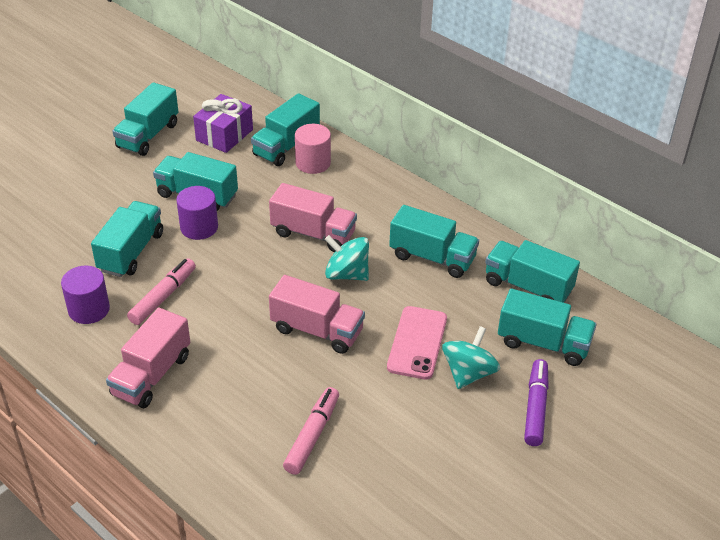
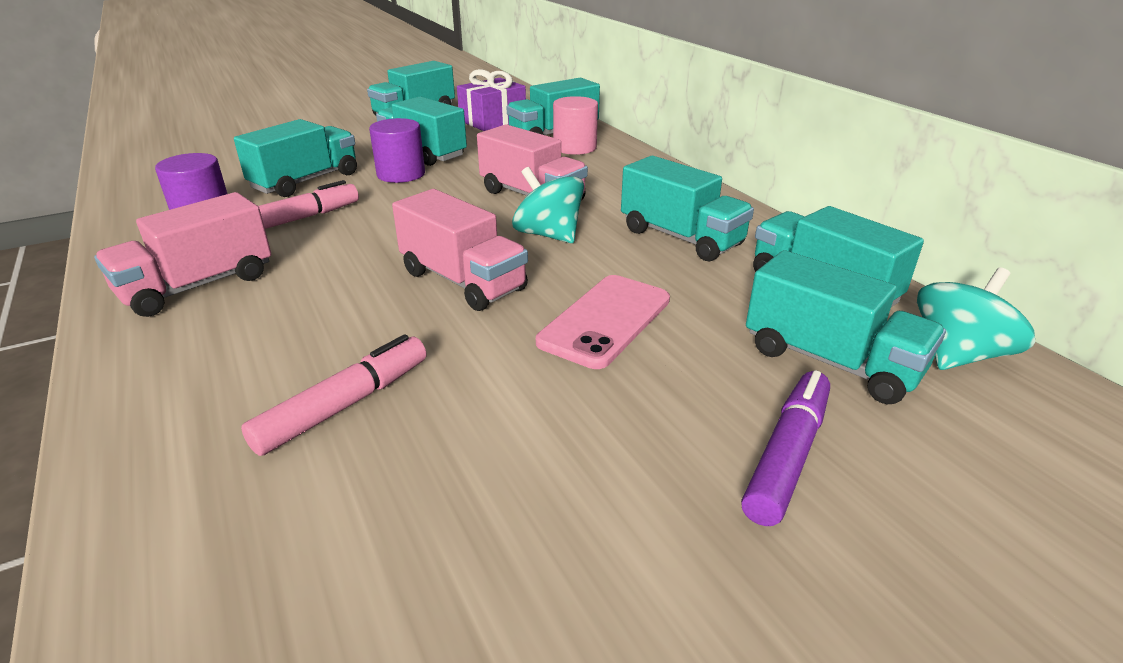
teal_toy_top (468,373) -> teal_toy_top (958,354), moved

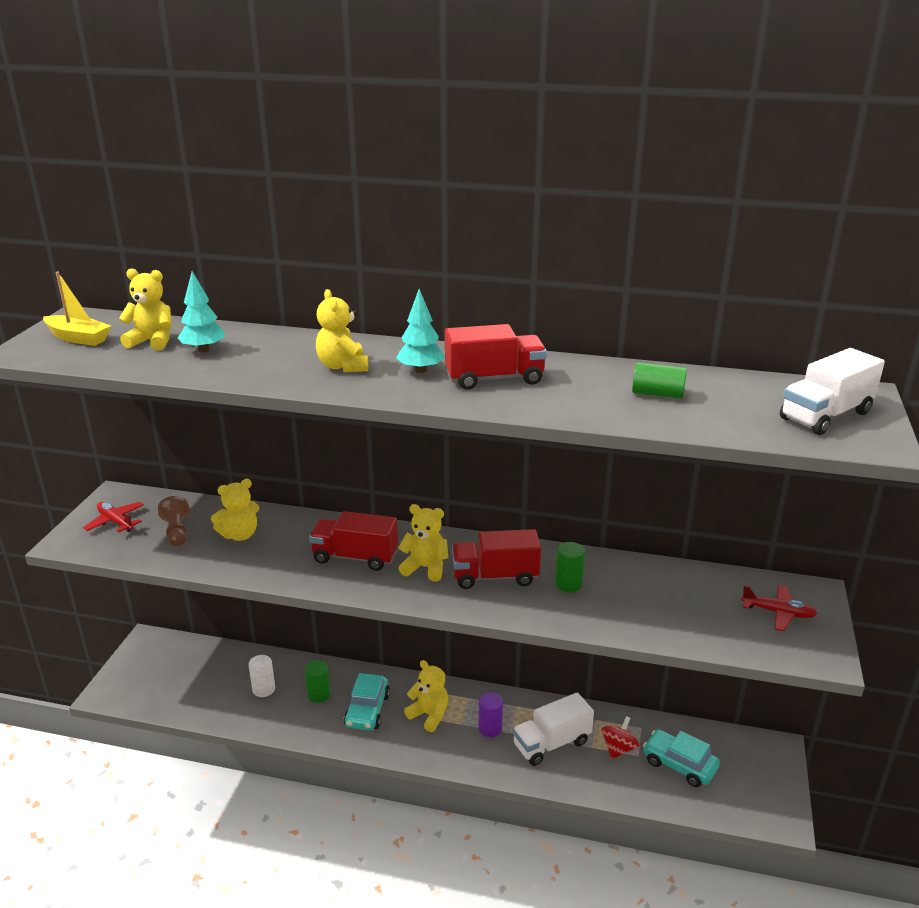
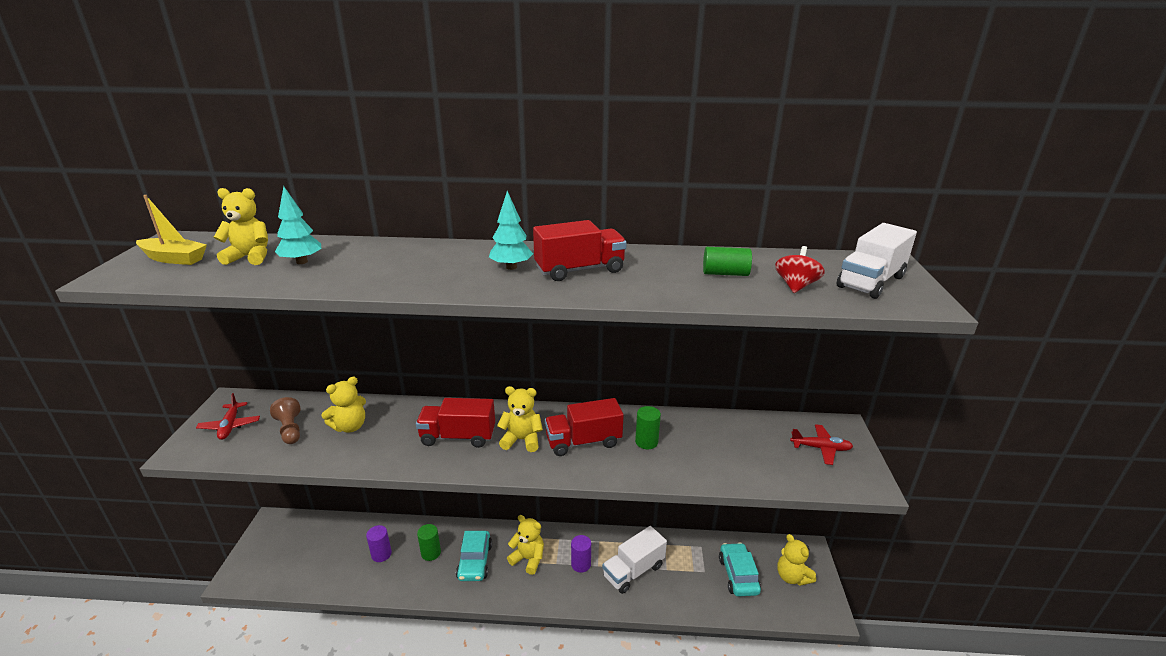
yellow_teddy (343,366) -> yellow_teddy (792,577), moved
red_plane (115,522) -> red_plane (230,426), 135 degrees counterclockwise
snow-white_solid_cylinder (263,689) -> purple_solid_cylinder (381,554)
red_toy_top (618,749) -> red_toy_top (795,286), moved
teal_toy_car (679,764) -> teal_toy_car (738,575), 60 degrees clockwise

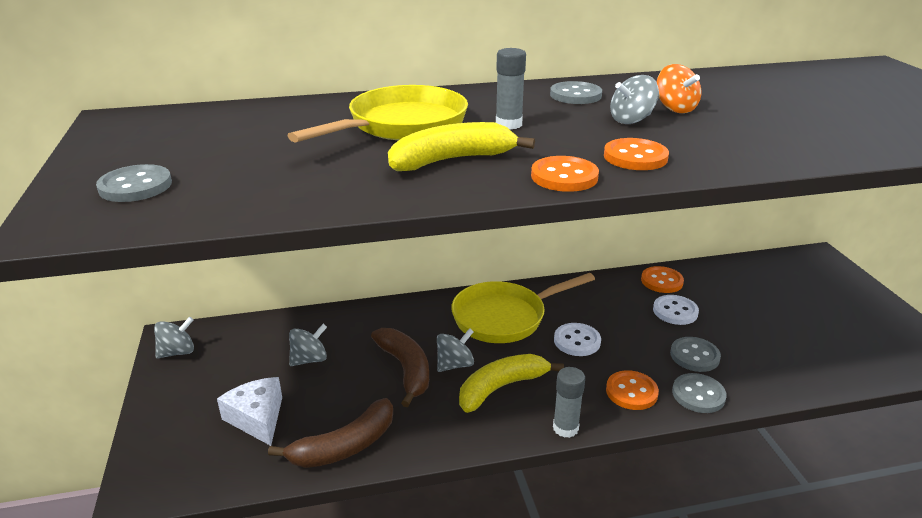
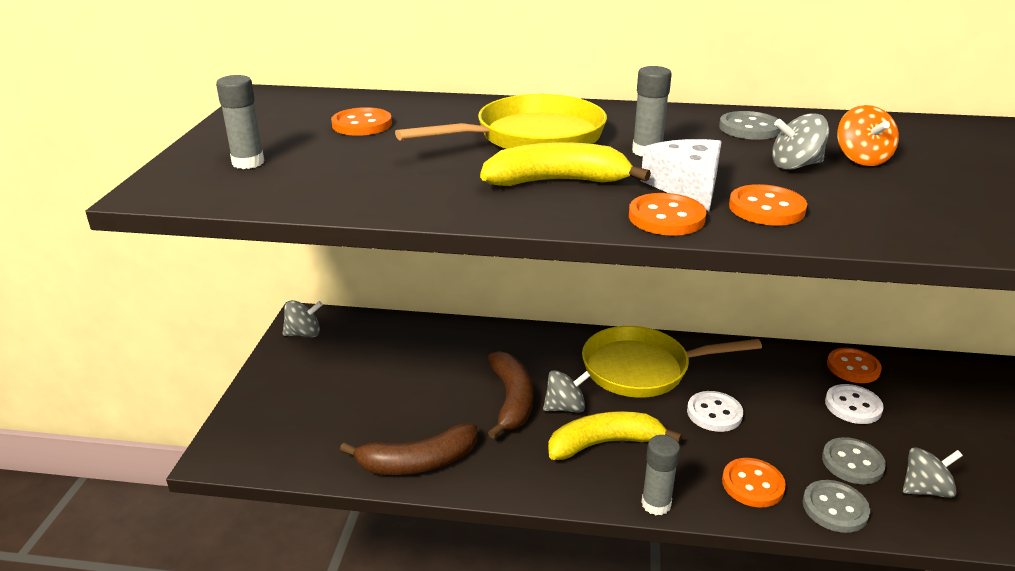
gray_shirt_button (135,186) -> gray_glue (248,162)
gray_toy_top (309,359) -> gray_toy_top (925,489), moved
snow-white_cheese_wedge (257,418) -> snow-white_cheese_wedge (686,186), moved
none -> orange_shirt_button (362,124)

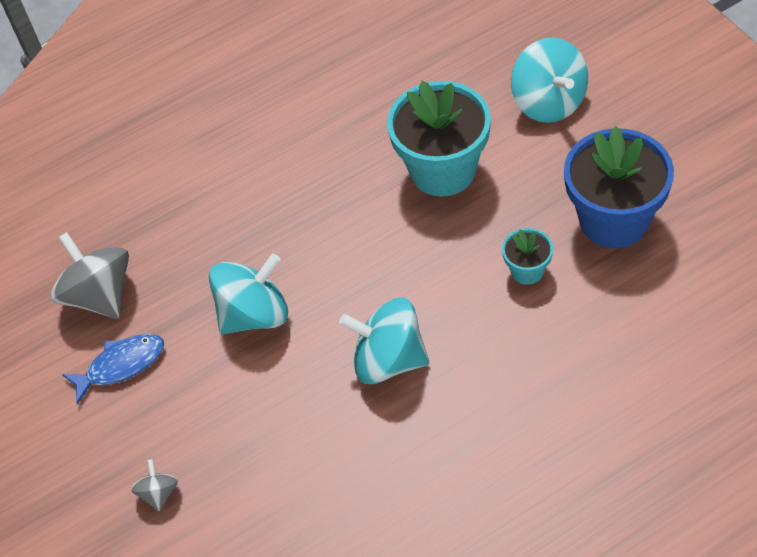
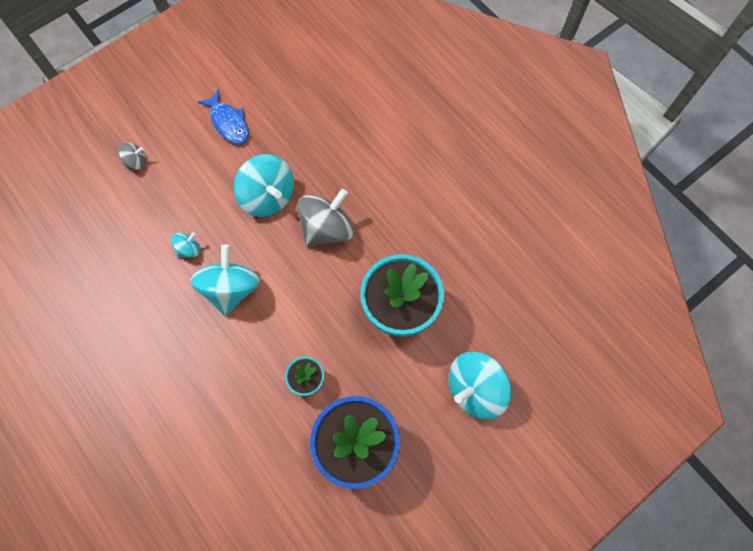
gray_toy_top (100,295) -> gray_toy_top (327,228), moved
none -> teal_toy_top (189,249)

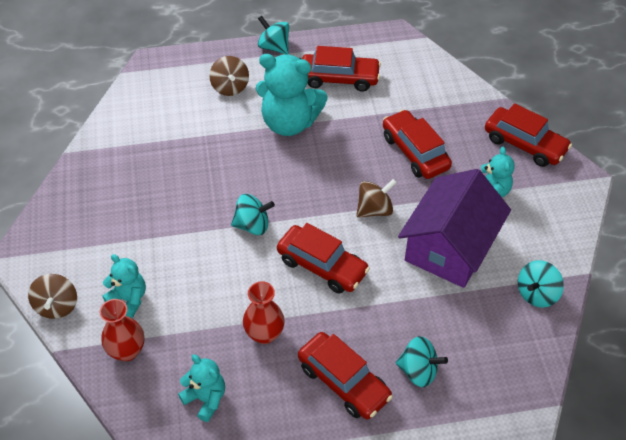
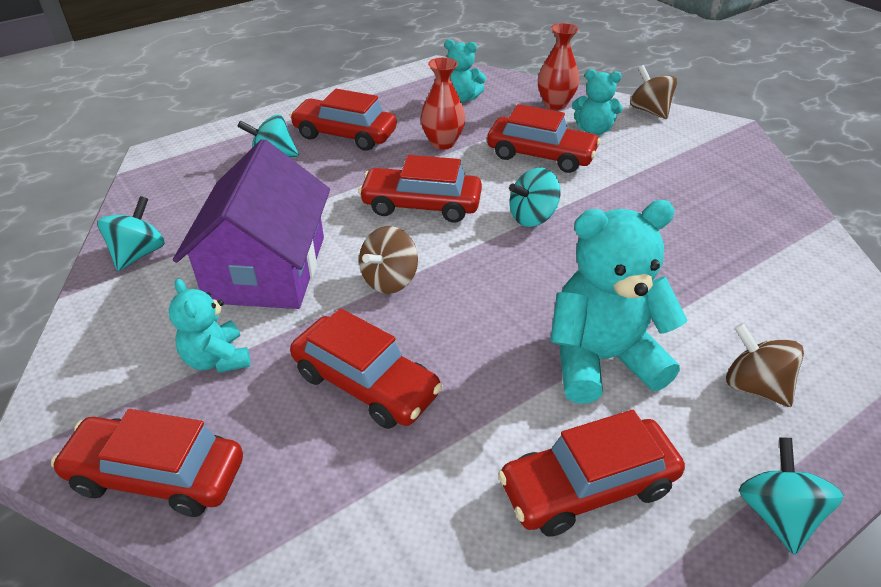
teal_toy_top (274,47) -> teal_toy_top (777,514), 105 degrees counterclockwise
none -> red_toy_car (540,155)

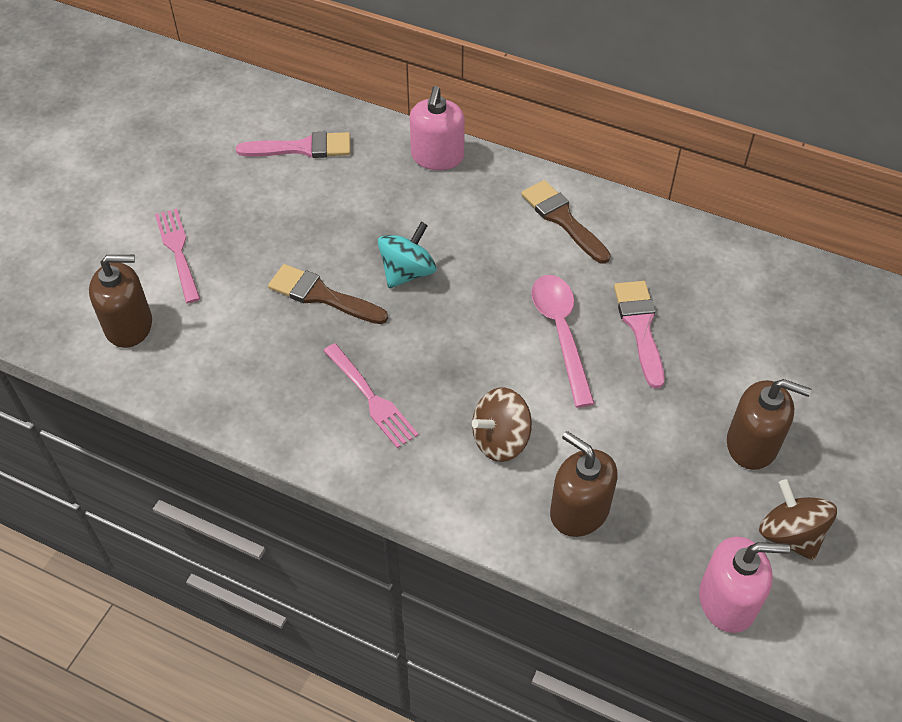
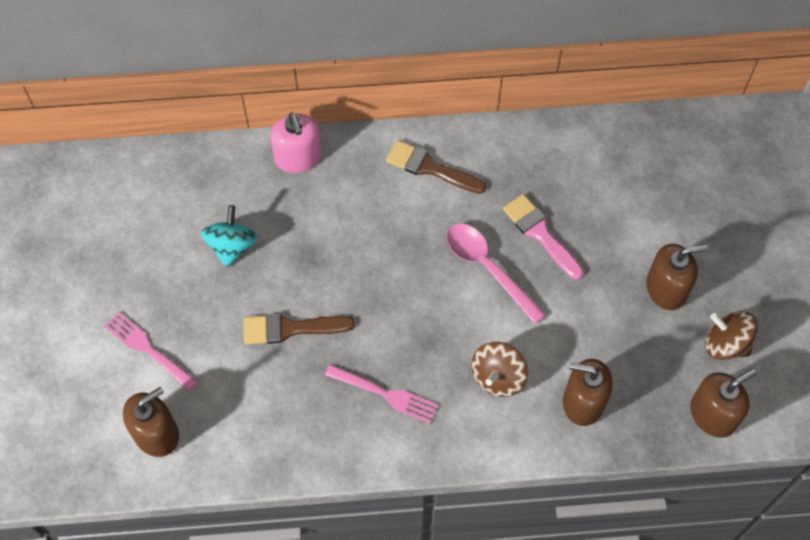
rose-pink_paintbrush (302,148) -> none
teal_toy_top (407,272) -> teal_toy_top (232,246), moved
rose-pink_pump_bottle (727,601) -> brown_pump_bottle (713,414)

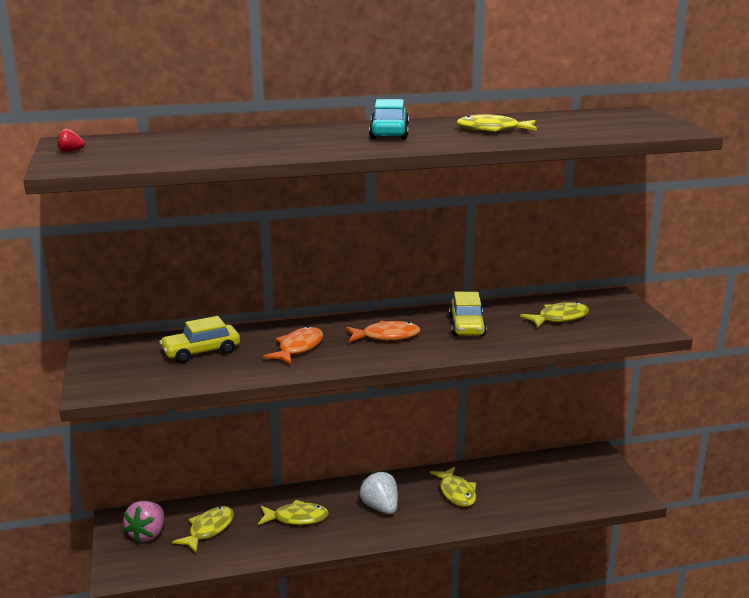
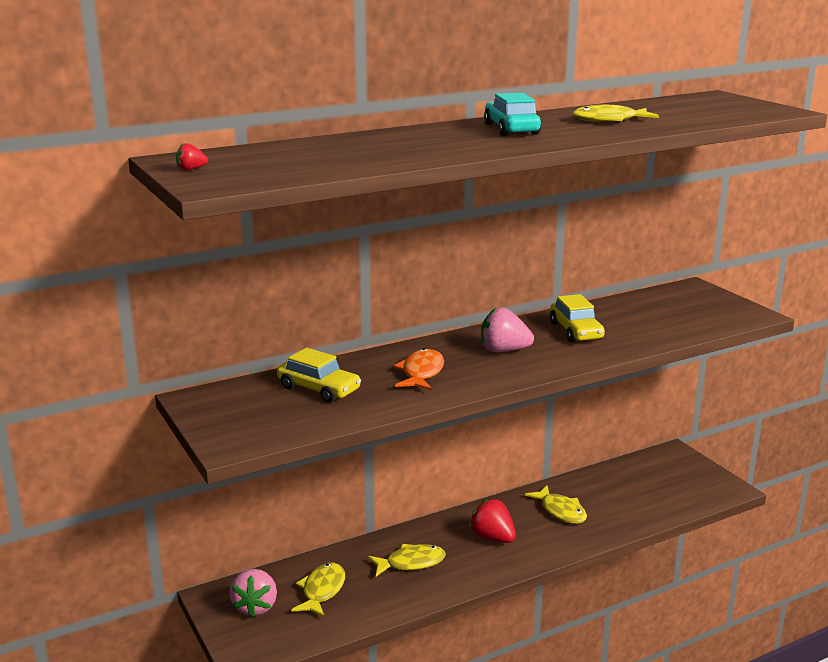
yellow_toy_fish (559,318) -> none
yellow_toy_car (201,351) -> yellow_toy_car (319,389), 105 degrees counterclockwise
orange_toy_fish (386,336) -> rose-pink_strawberry (503,350)
snow-white_strawberry (380,507) -> red_strawberry (492,538)

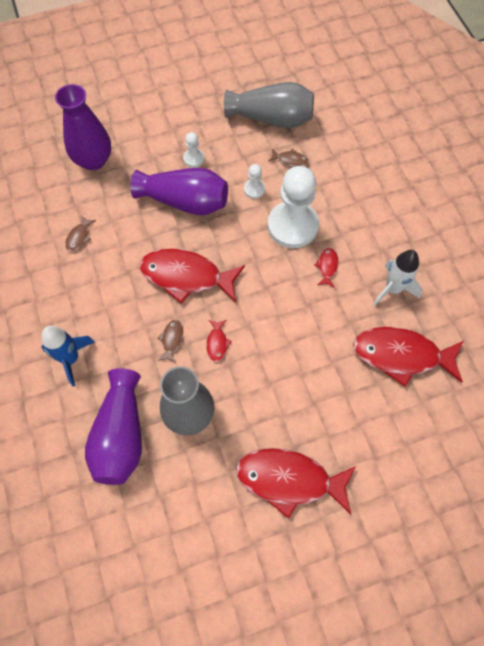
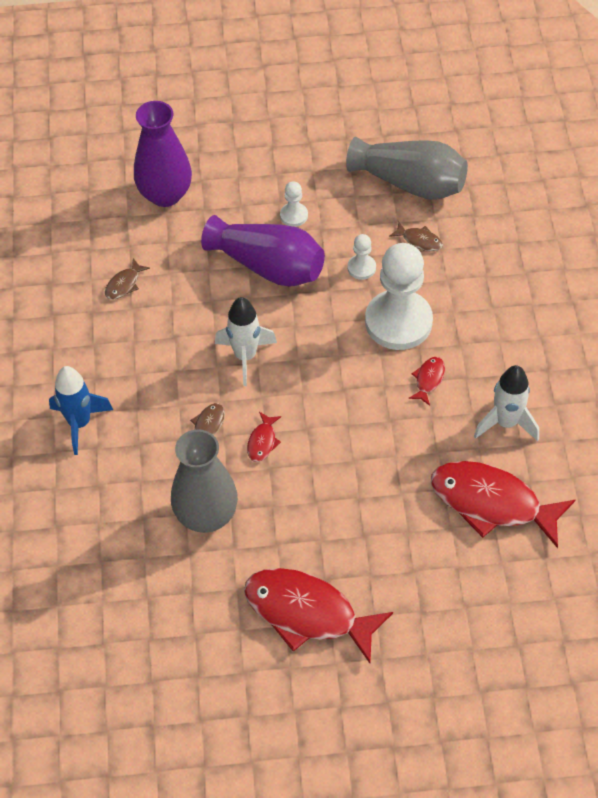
red_toy_fish (186,276) -> snow-white_rocket (245,356)
purple_flower_vase (121,435) -> none

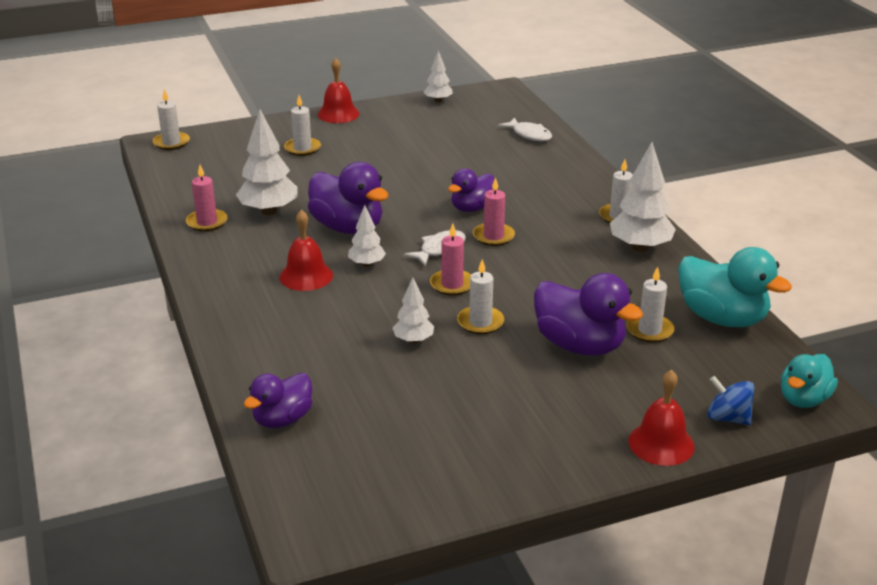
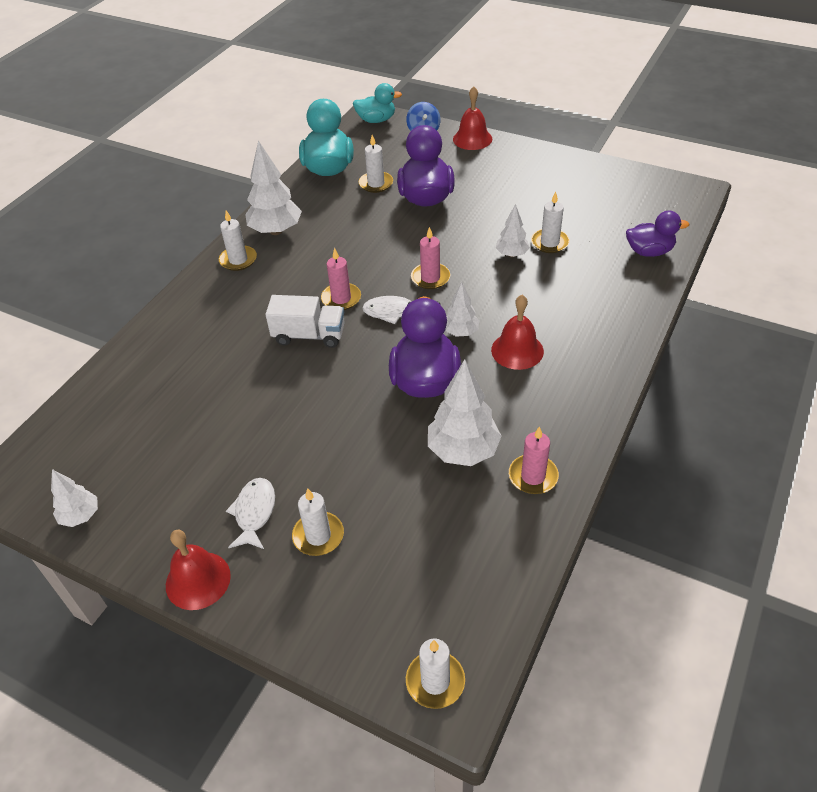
snow-white_toy_fish (529,135) -> snow-white_toy_fish (254,512), moved
purple_rubber_duck (472,208) -> snow-white_truck (309,335)
snow-white_pillar_candle (480,322) -> snow-white_pillar_candle (549,243), moved

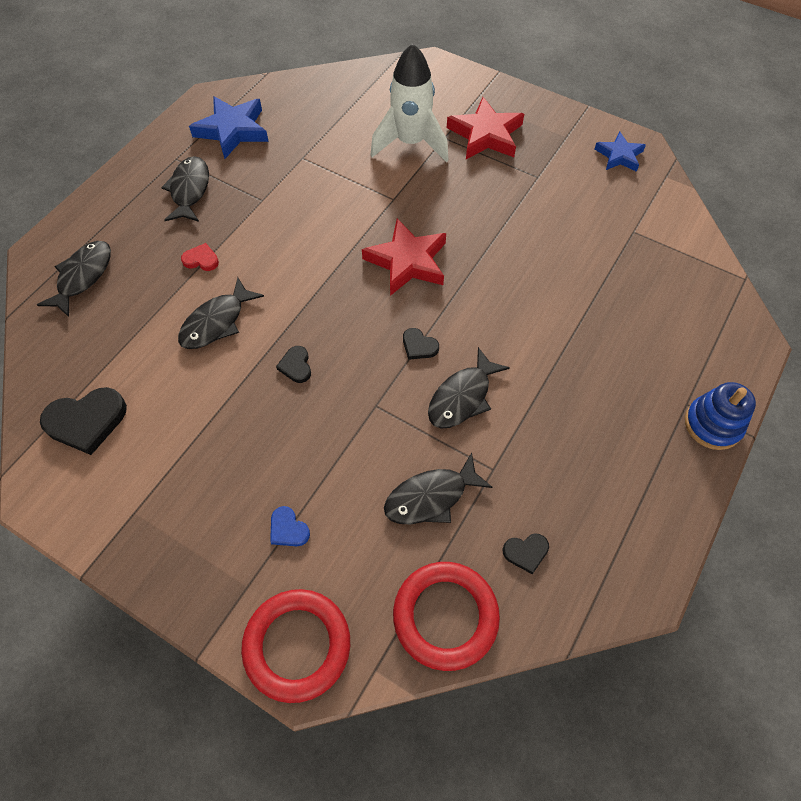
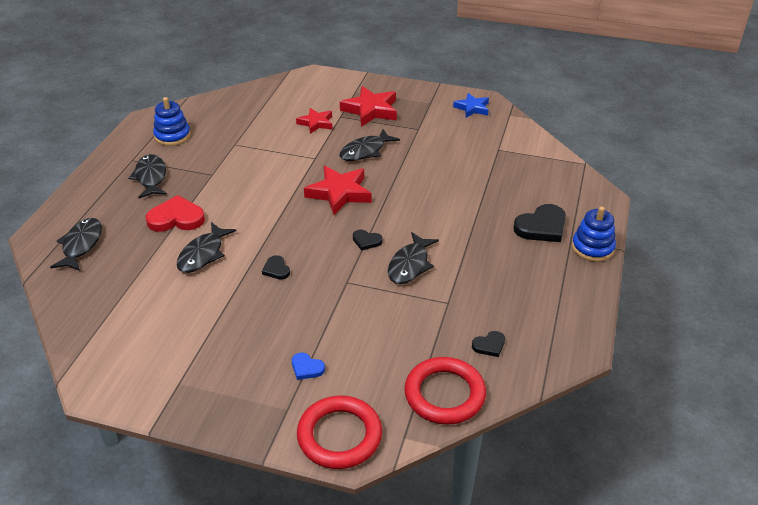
snow-white_rocket (411,143) -> red_star (316,123)
royal_blue_star (232,130) -> royal_blue_stacking_rings (172,136)
red_heart (201,259) -> red_heart (176,218), x1.90
jet-black_heart (86,421) -> jet-black_heart (541,227), moved
jet-black_toy_fish (431,497) -> jet-black_toy_fish (365,151), moved

